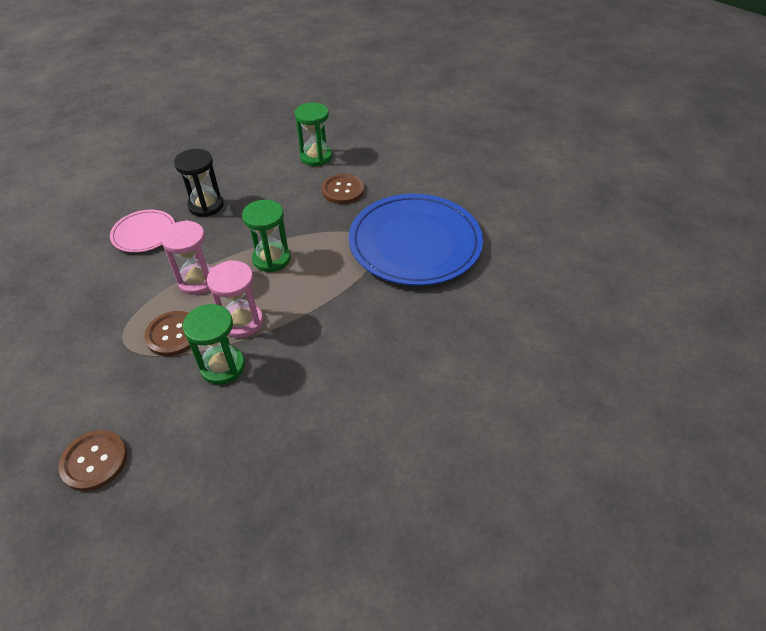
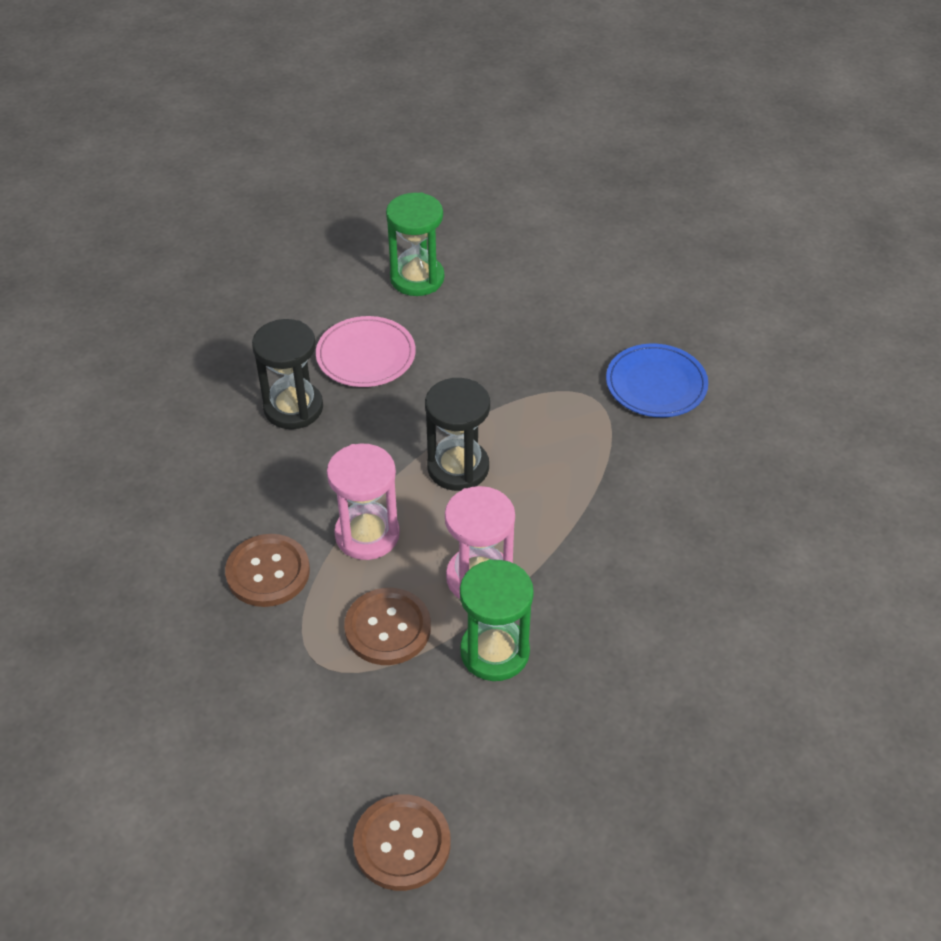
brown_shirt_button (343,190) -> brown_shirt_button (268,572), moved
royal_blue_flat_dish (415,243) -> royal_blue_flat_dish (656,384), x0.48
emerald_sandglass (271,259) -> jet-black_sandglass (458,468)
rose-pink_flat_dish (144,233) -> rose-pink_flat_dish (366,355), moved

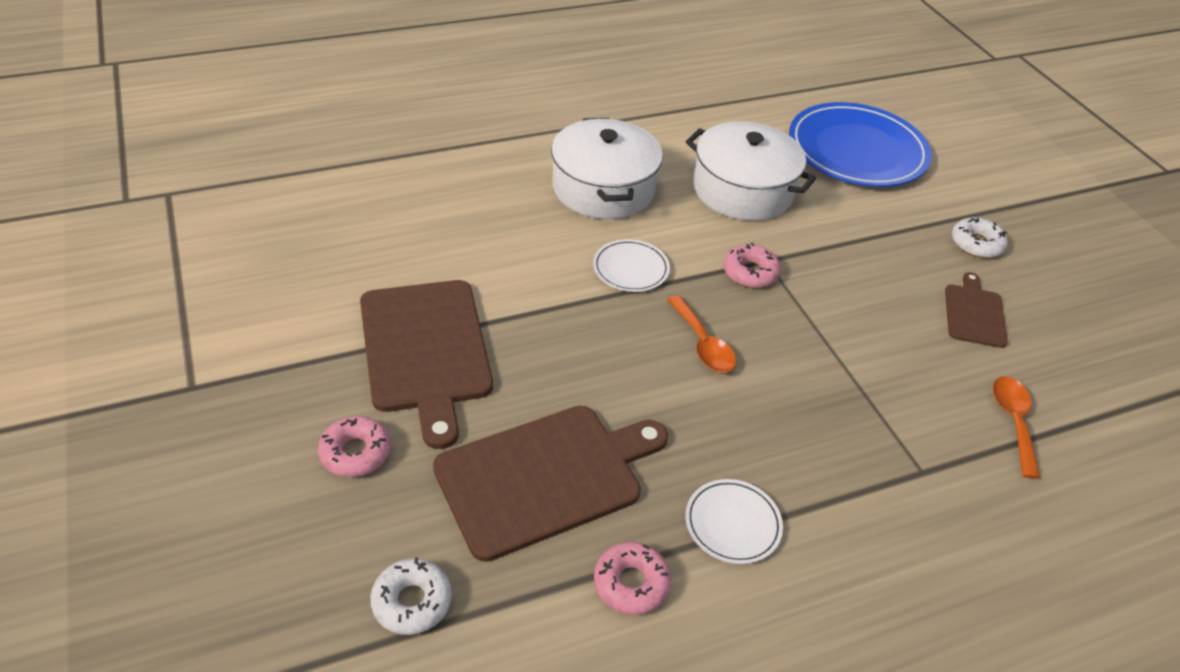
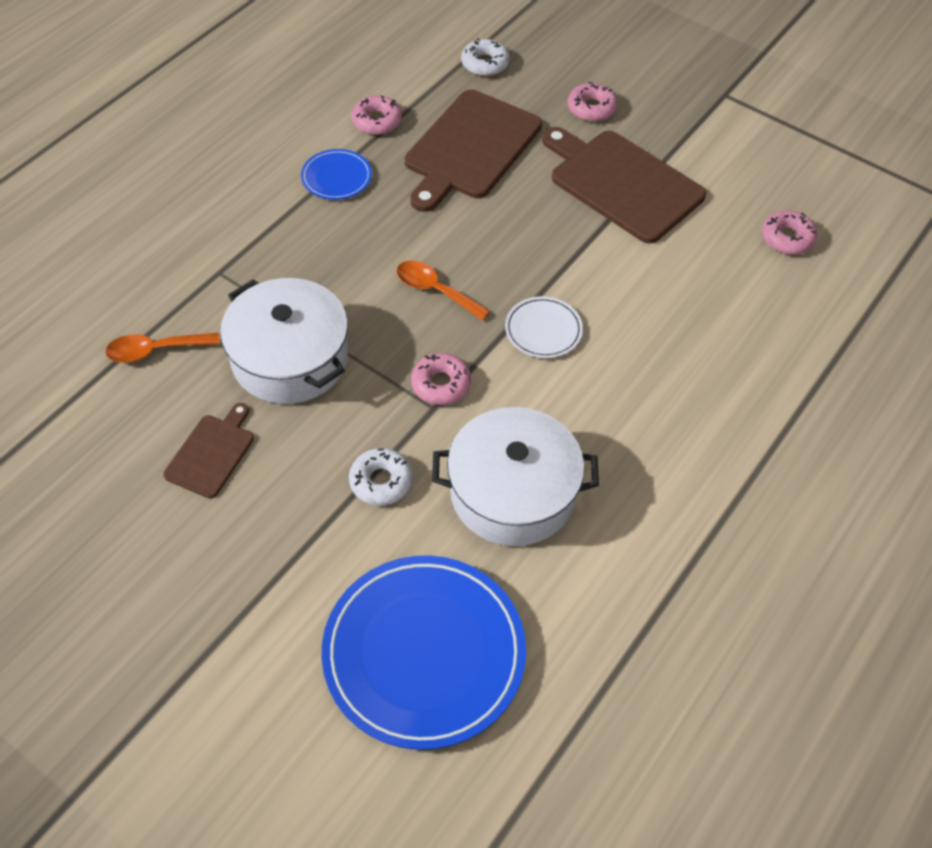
snow-white_cooking_pot (603,188) -> snow-white_cooking_pot (290,358), moved
snow-white_donut (976,244) -> snow-white_donut (381,481), moved
brown_cutting_board (974,313) -> brown_cutting_board (211,453), 135 degrees counterclockwise
orange_spoon (1013,421) -> orange_spoon (155,350), 105 degrees clockwise
snow-white_flat_dish (732,523) -> royal_blue_flat_dish (336,177)
none -> rose-pink_donut (787,238)

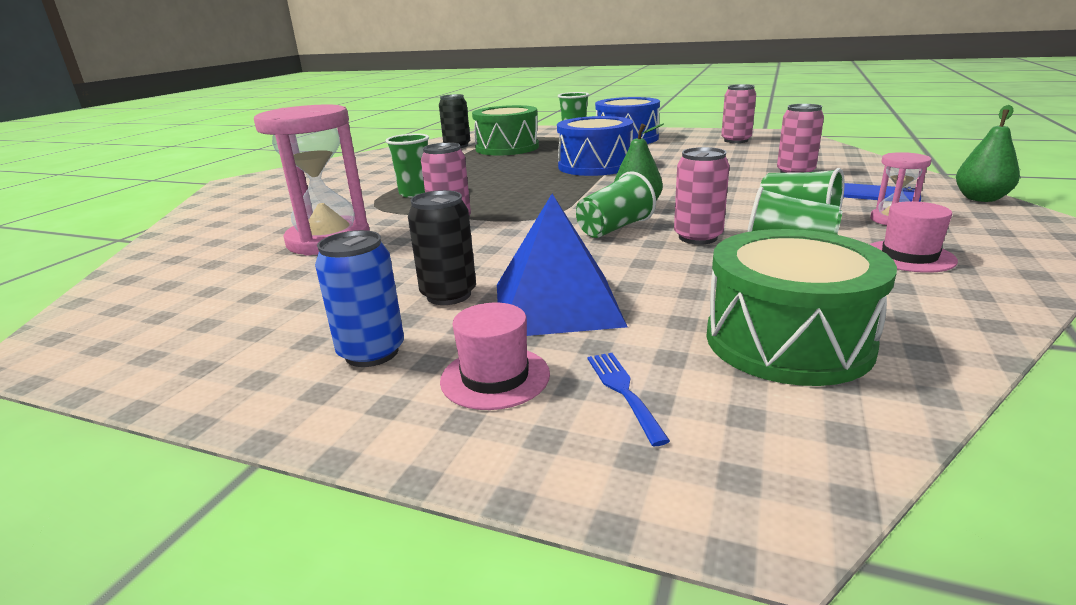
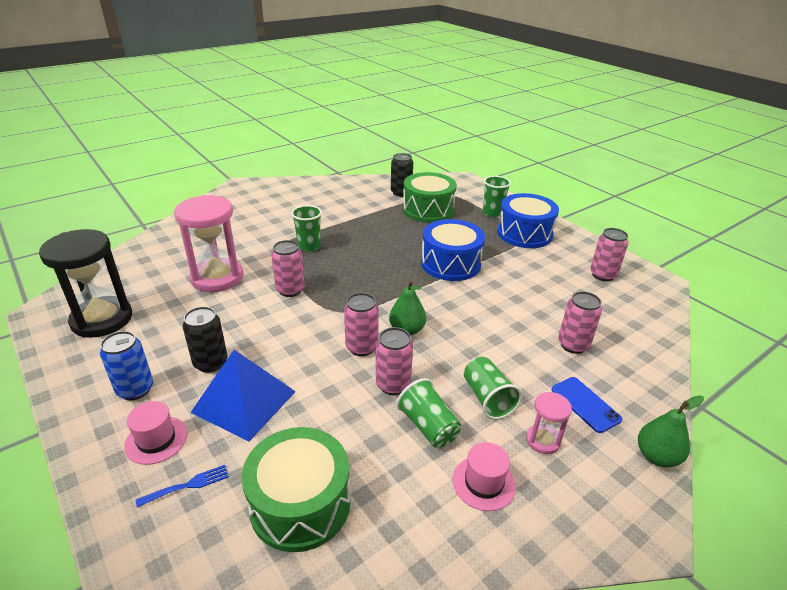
emerald_beaker (614,228) -> rose-pink_soda_can (361,347)
royal_blue_table_fork (623,391) -> royal_blue_table_fork (187,485), 45 degrees clockwise
none -> jet-black_sandglass (102,319)

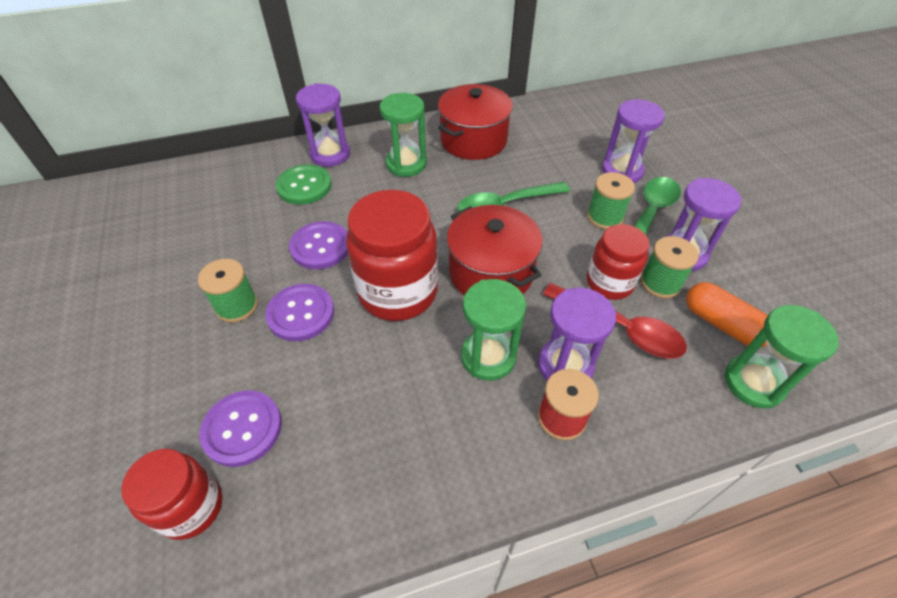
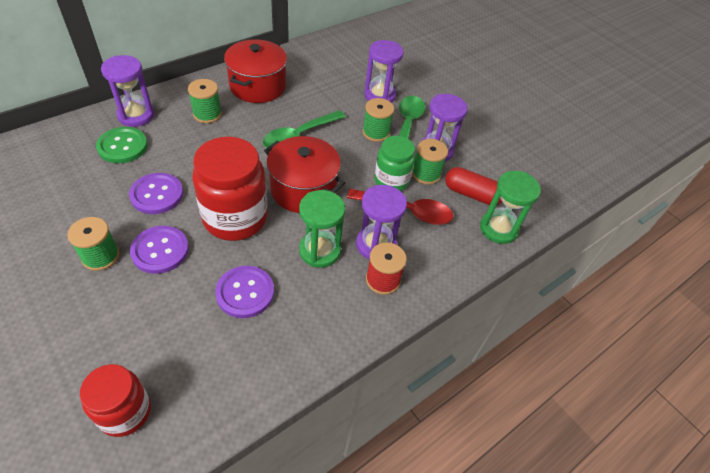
emerald_sandglass (406,164) -> emerald_spool (207,114)
red_jam_jar (609,283) -> emerald_jam_jar (391,180)
orange_capsule (722,324) -> red_capsule (471,194)
purple_shirt_button (242,429) -> purple_shirt_button (245,292), moved

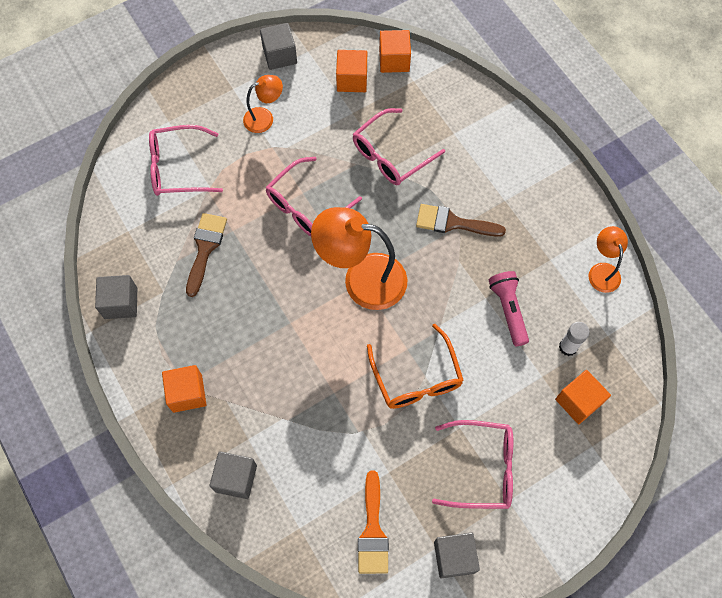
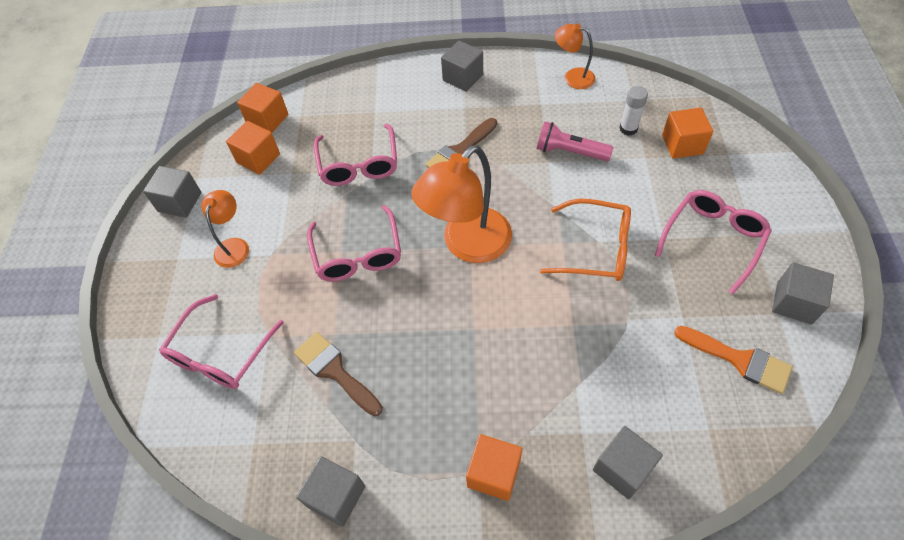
none -> gray_block (463,77)

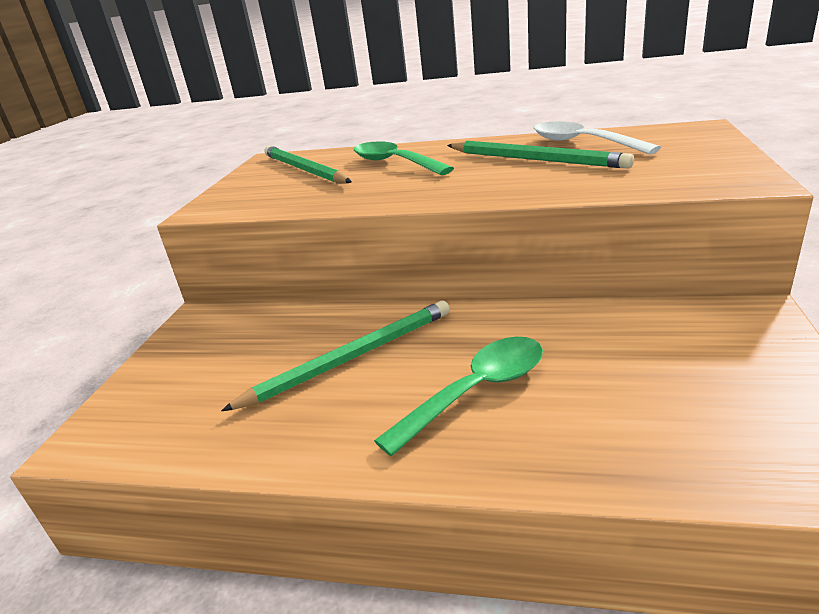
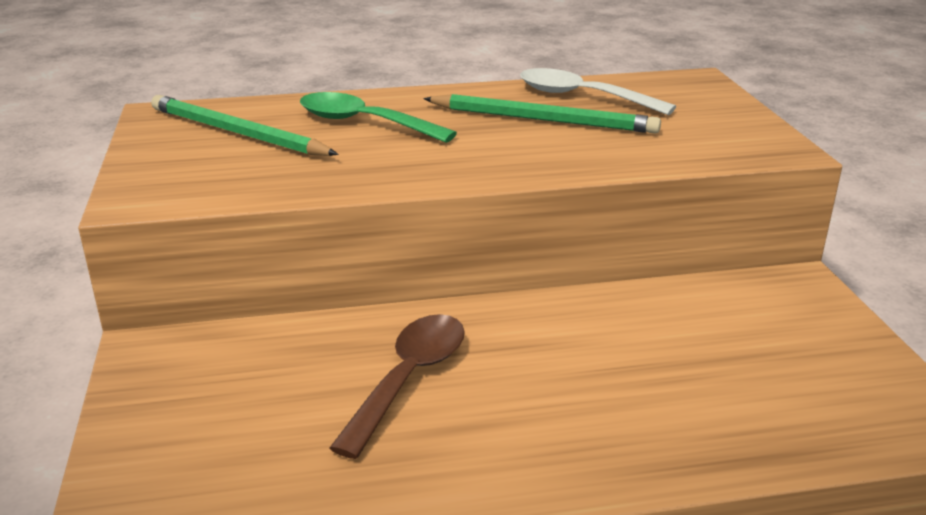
emerald_lead_pencil (351,358) -> brown_spoon (409,379)
emerald_spoon (476,391) -> none

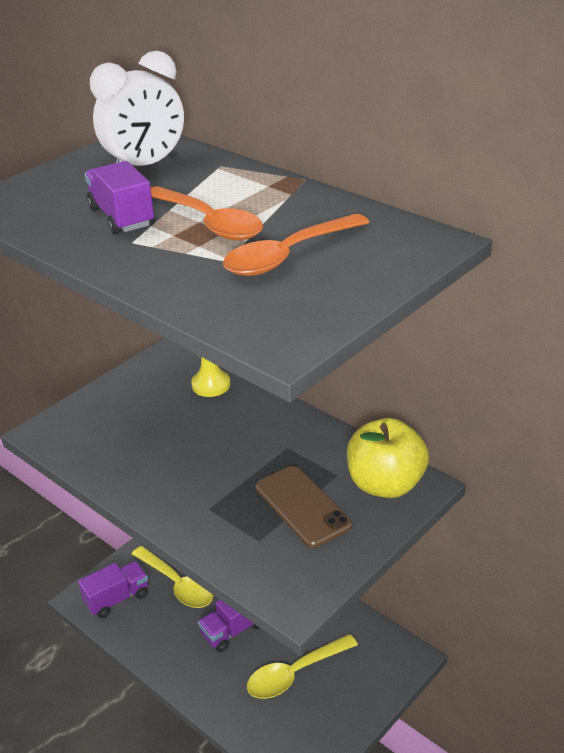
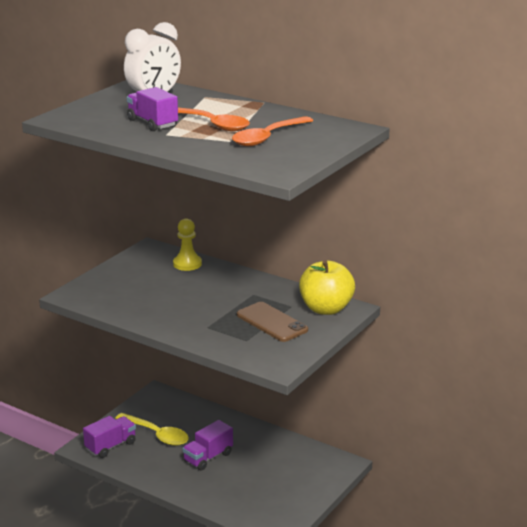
yellow_spoon (294,674) -> none

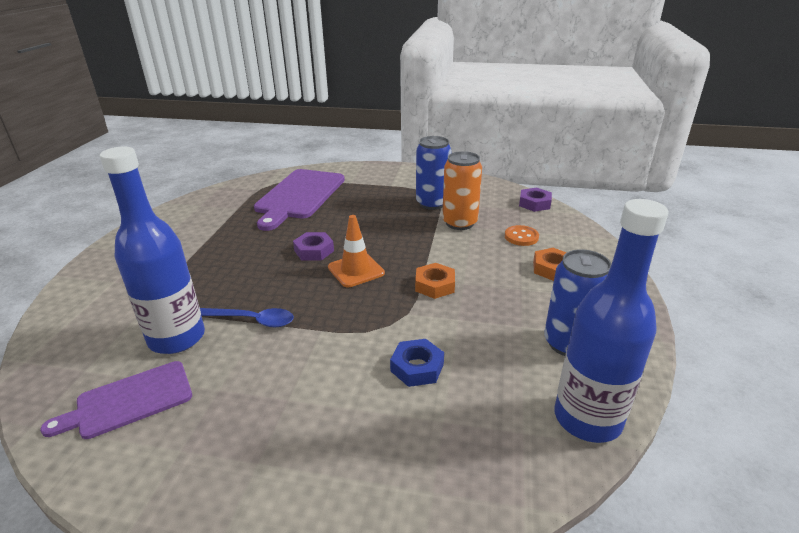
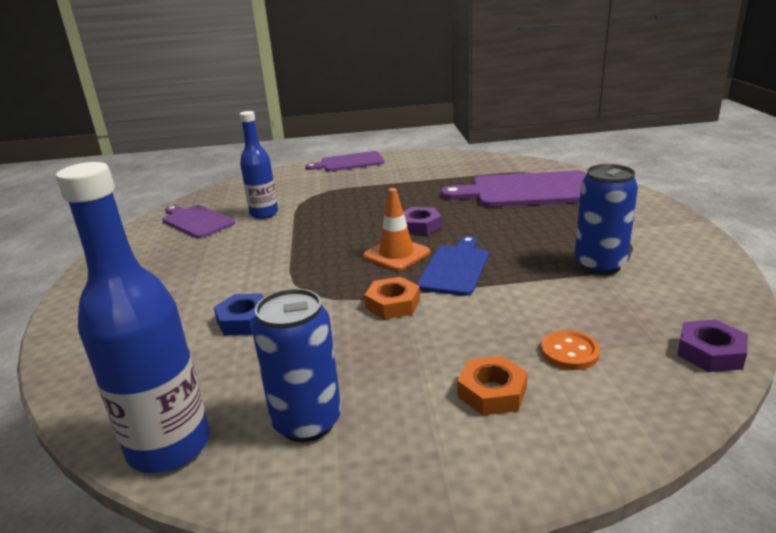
royal_blue_drink_bottle (177,338) -> royal_blue_drink_bottle (264,214), x0.65
orange_soda_can (459,223) -> none
royal_blue_spoon (252,320) -> none
none -> purple_cutting_board (349,162)
none -> royal_blue_cutting_board (455,268)

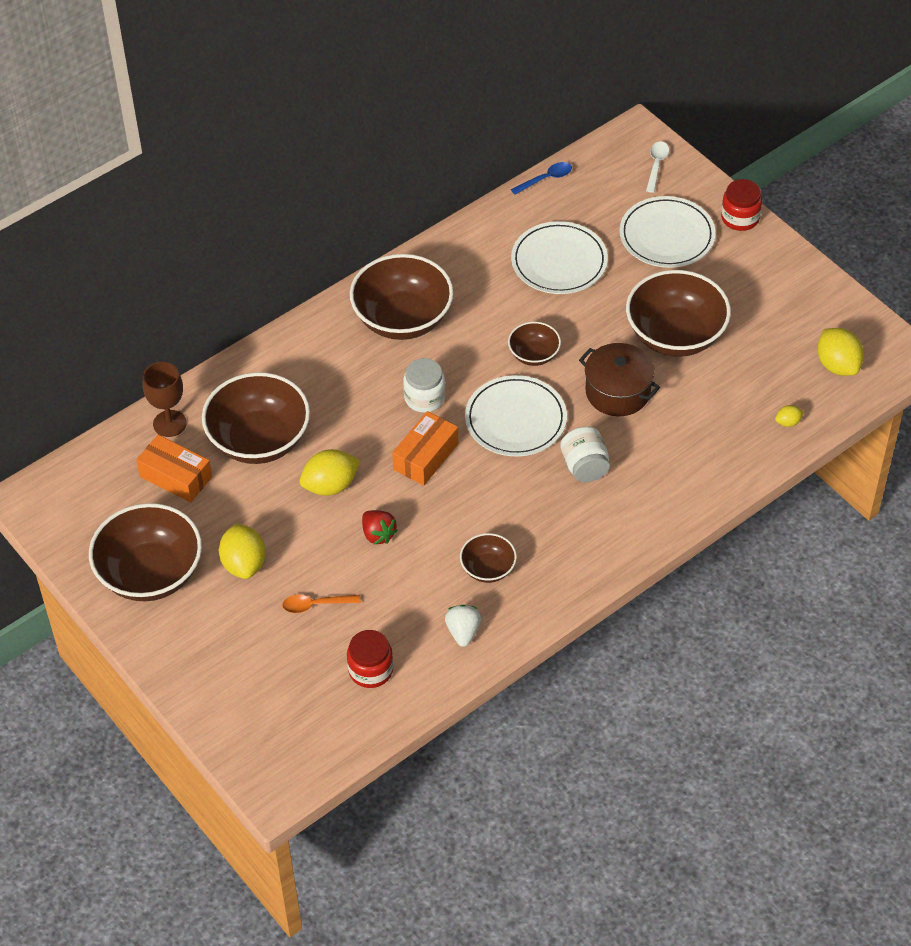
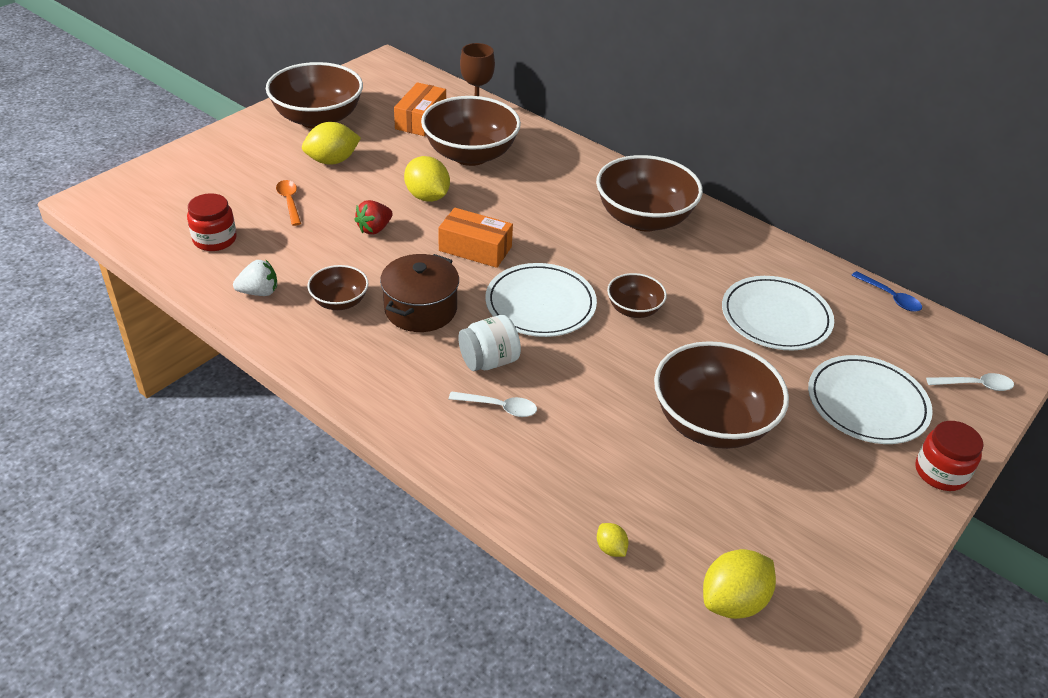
brown_cooking_pot (617,392) -> brown_cooking_pot (420,309), moved
snow-white_jam_jar (424,398) -> none
none -> snow-white_spoon (499,407)

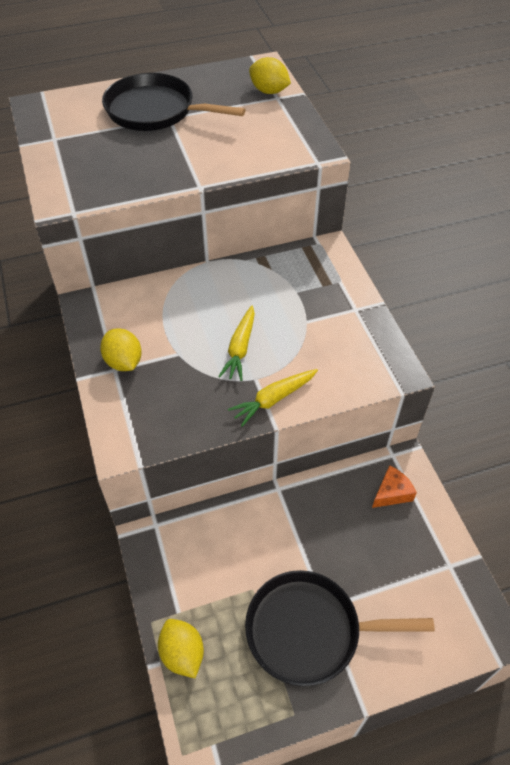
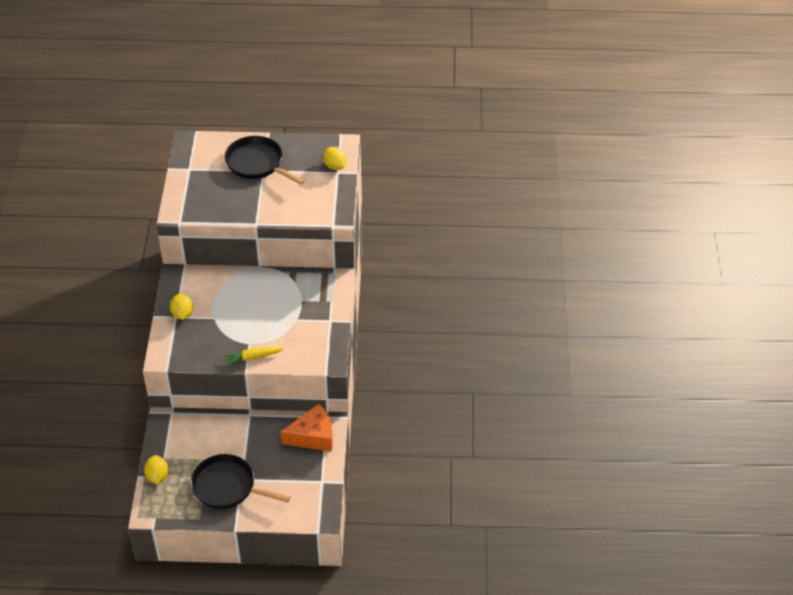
yellow_toy_carrot (240,348) -> none
orange_cheese_wedge (392,493) -> orange_cheese_wedge (313,436), x1.92

